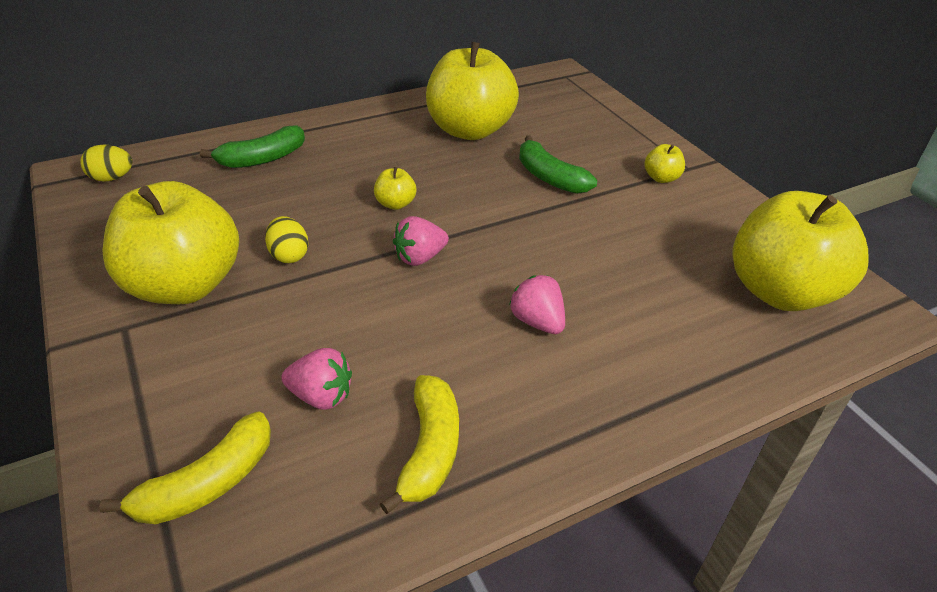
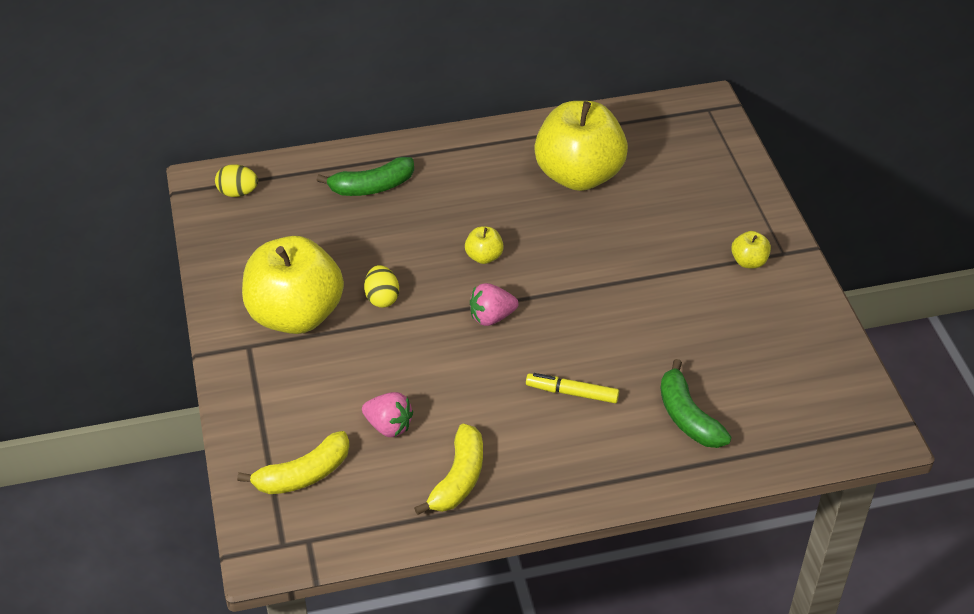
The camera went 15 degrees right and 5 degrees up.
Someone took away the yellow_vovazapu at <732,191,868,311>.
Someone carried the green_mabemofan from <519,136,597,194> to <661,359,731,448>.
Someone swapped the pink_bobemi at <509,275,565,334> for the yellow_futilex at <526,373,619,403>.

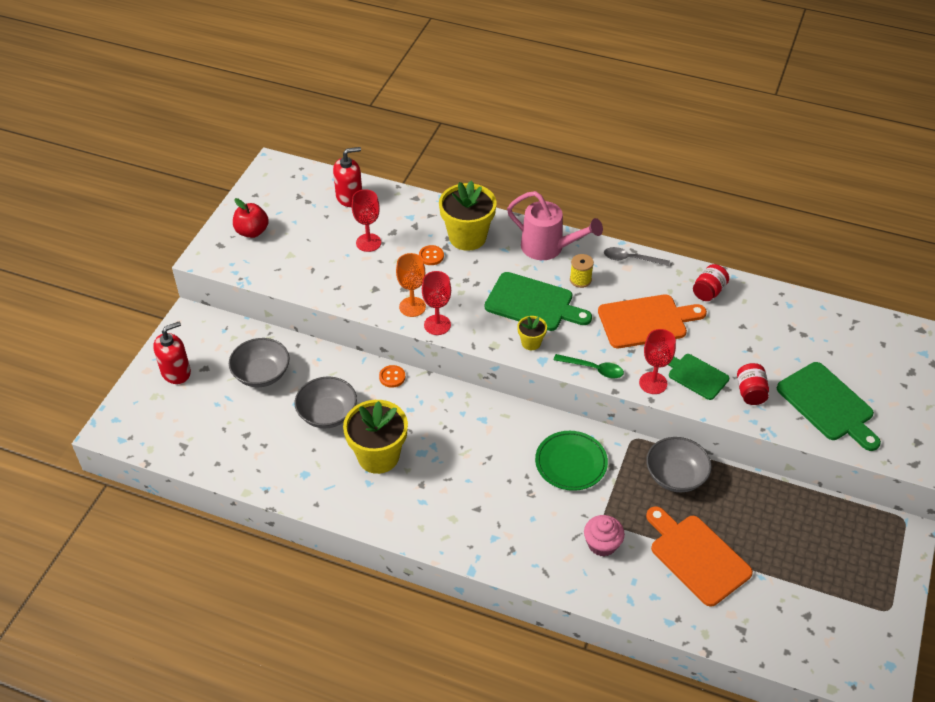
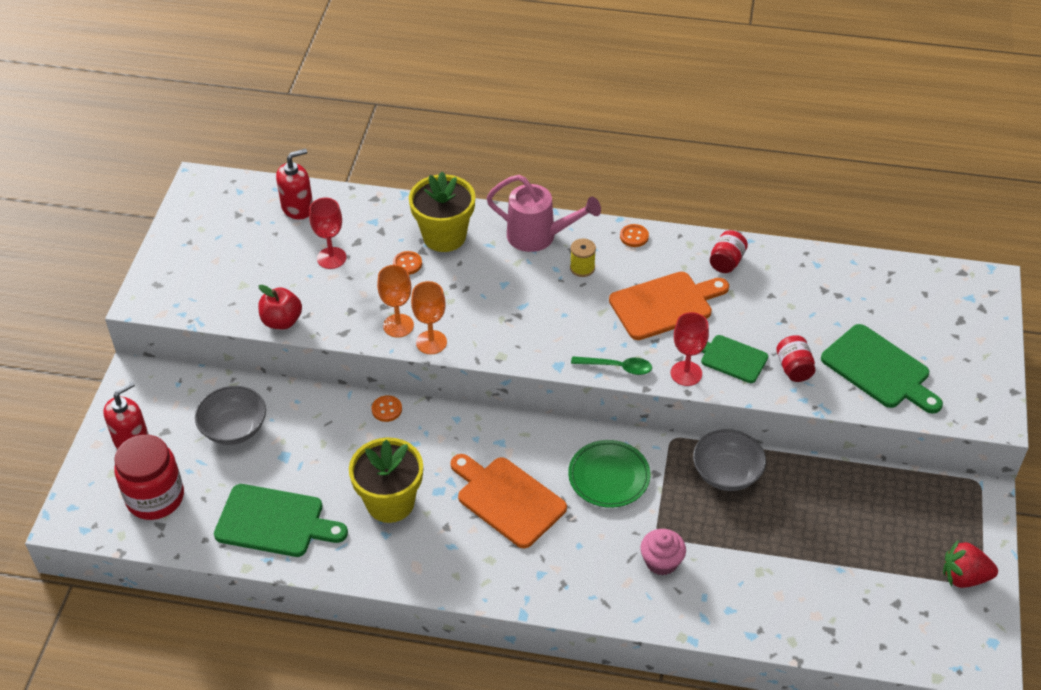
The camera went 10 degrees left and 0 degrees up.
Someone took away the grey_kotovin at <295,376,357,428>.
Someone took away the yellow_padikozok at <517,316,547,350>.
Someone put down the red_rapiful at <114,435,184,520>.
Someone put down the red_bobemi at <943,540,998,588>.
Someone carried the red_vovazapu from <233,198,269,238> to <258,285,302,329>.
Someone carried the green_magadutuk from <485,272,592,331> to <214,484,348,557>.
Someone carried the orange_magadutuk from <646,506,753,607> to <450,454,567,549>.
Someone swapped the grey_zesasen at <604,247,670,266> for the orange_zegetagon at <620,224,649,247>.
Someone repainted the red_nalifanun at <422,271,451,335>, which became the orange_nalifanun at <411,281,447,354>.

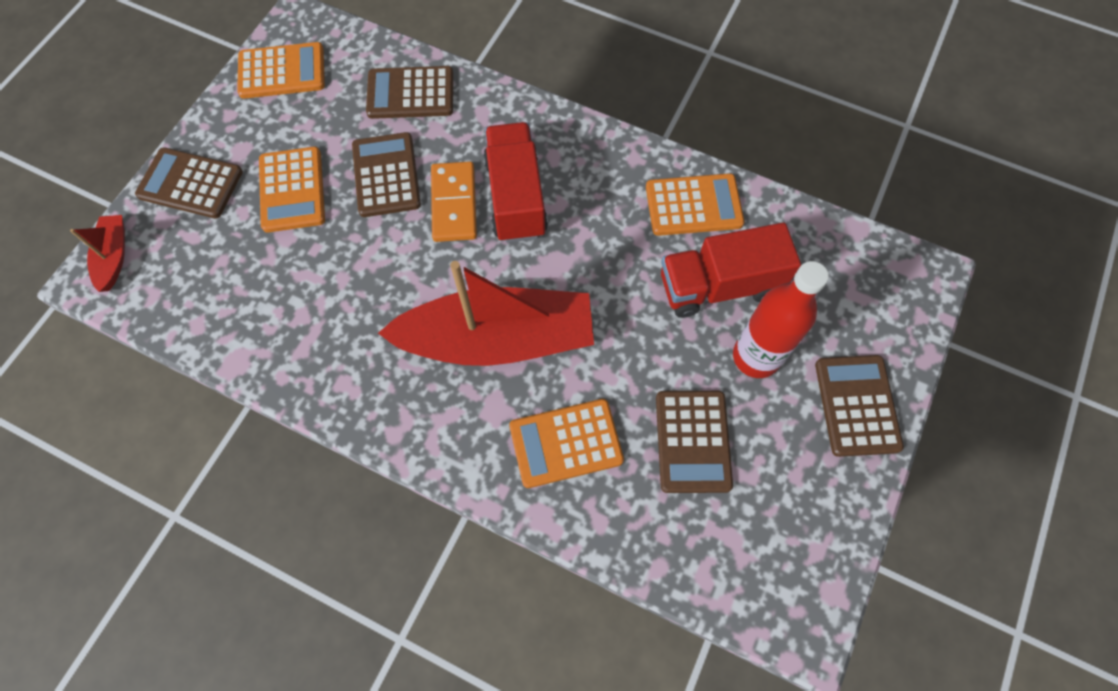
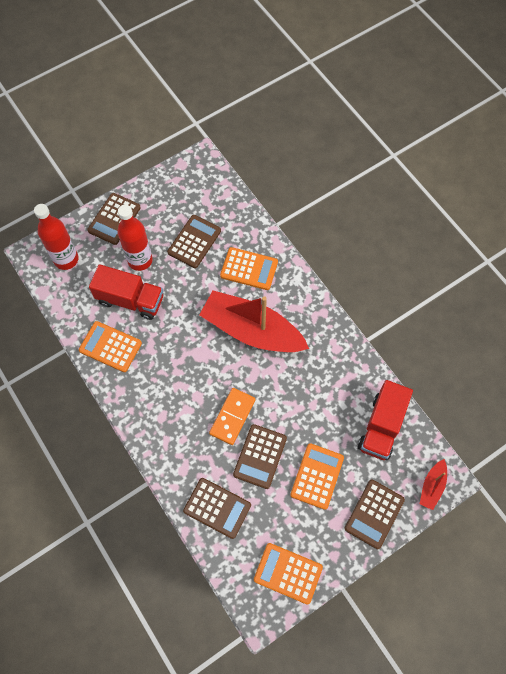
The camera went 150 degrees left and 0 degrees up.
Someone put down the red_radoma at <34,204,79,270>.
Someone carried the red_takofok from <483,122,548,243> to <358,380,413,460>.
Someone rotated the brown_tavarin at <135,147,243,218> by 75 degrees clockwise.

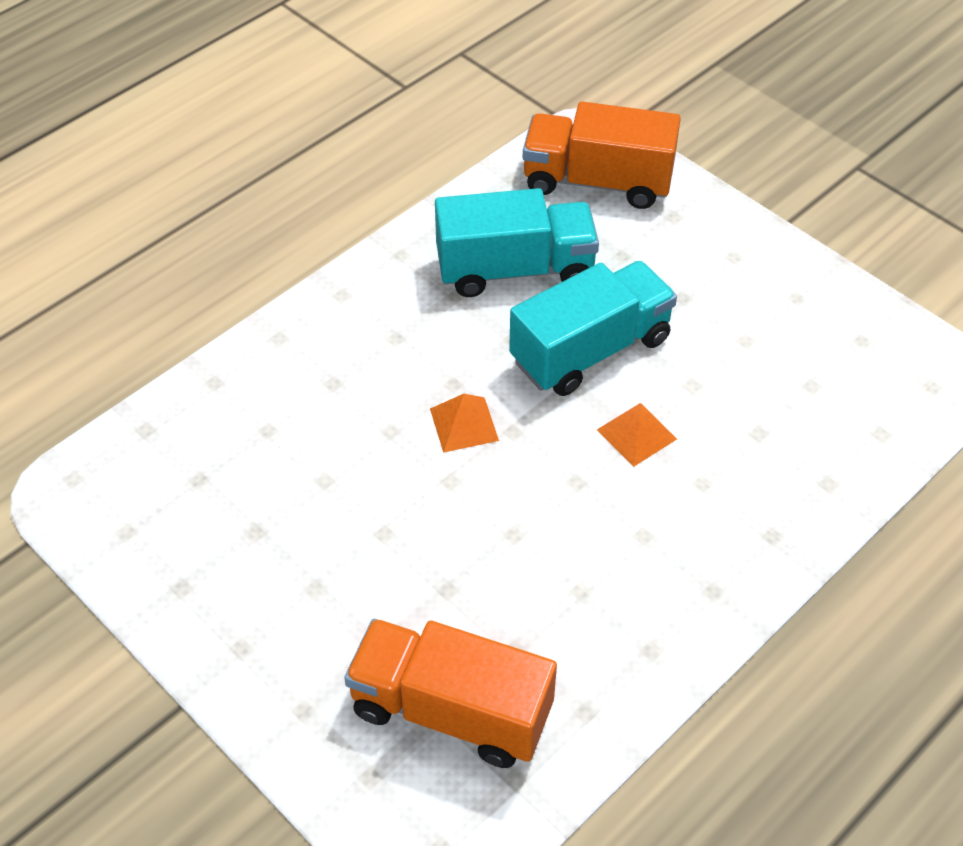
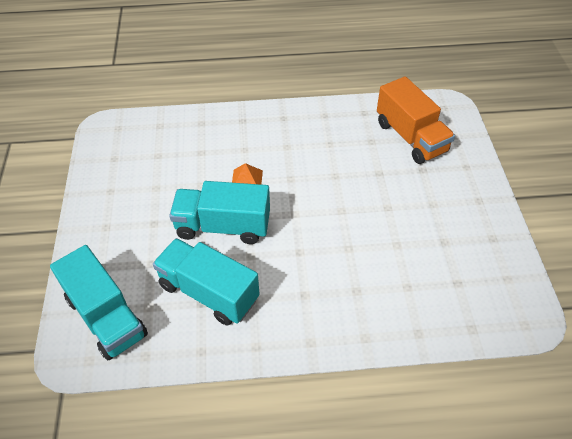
The camera went 140 degrees left and 0 degrees up.
Someone took away the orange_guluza at <430,394,499,453>.
Someone repainted the orange_takofok at <523,101,681,209>, which became the turquoise_takofok at <50,245,148,360>.

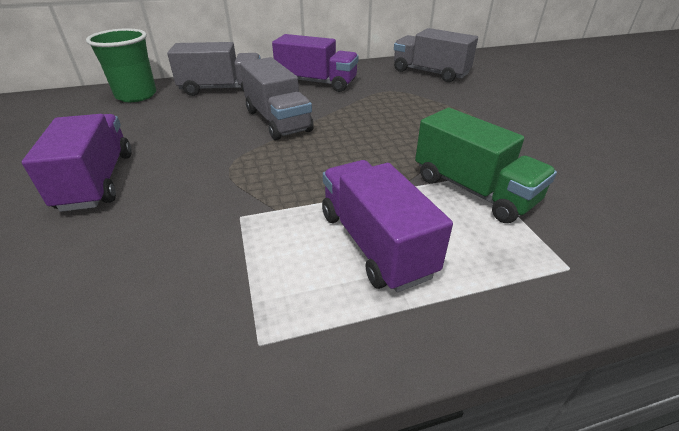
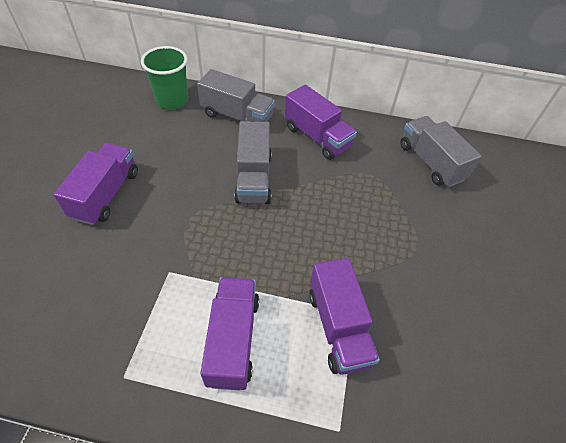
The camera went 25 degrees right and 15 degrees up.
Someone repainted the green_takofok at <415,108,557,223>, which became the purple_takofok at <309,258,380,375>.

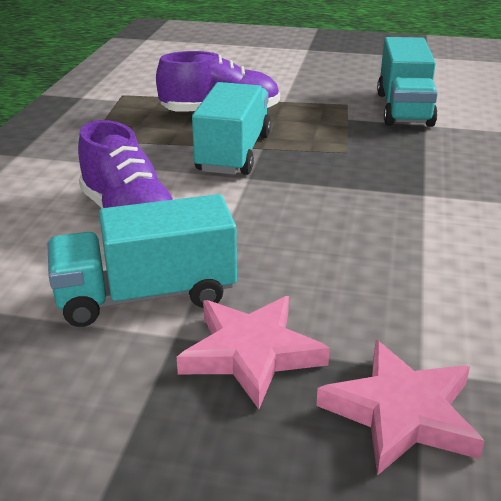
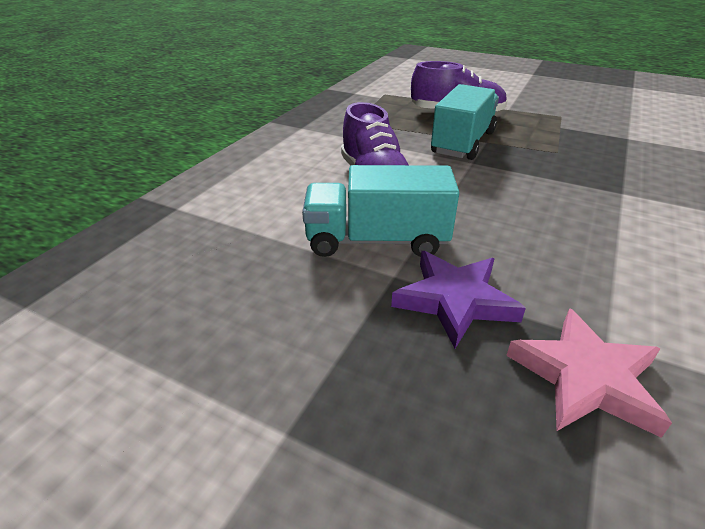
The camera went 15 degrees right and 5 degrees up.
Someone took away the turquoise_takofok at <377,37,438,127>.
Someone repainted the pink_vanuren at <177,296,330,409>, which became the purple_vanuren at <391,251,526,348>.

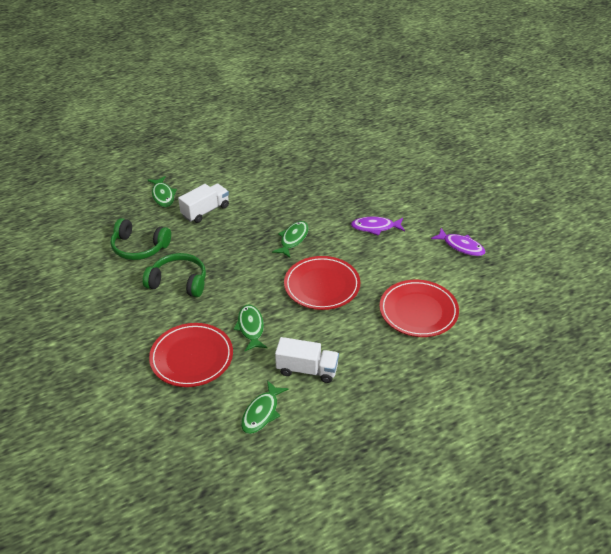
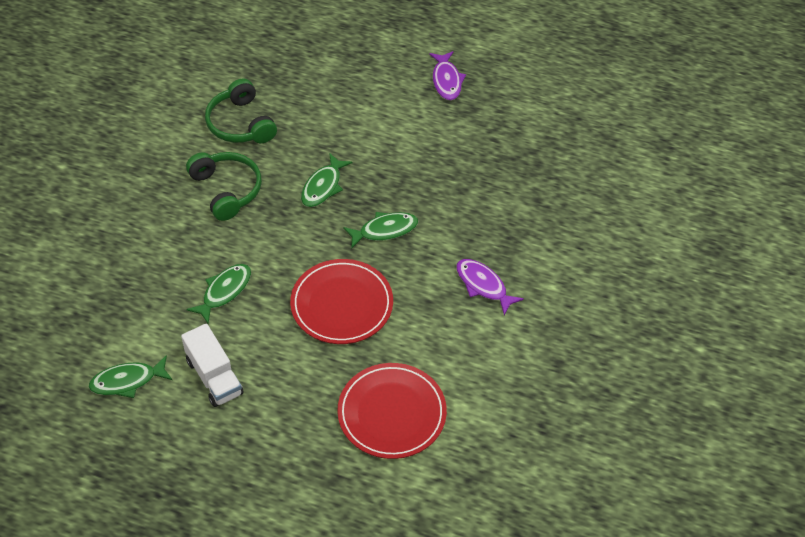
The camera went 45 degrees right and 10 degrees up.
Someone took away the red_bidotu at <149,323,233,387>.
Someone took away the white_takofok at <178,184,229,223>.
Someone carried the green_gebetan from <148,176,177,207> to <301,153,353,207>.
Someone carried the purple_gebetan from <431,228,486,256> to <429,51,466,100>.

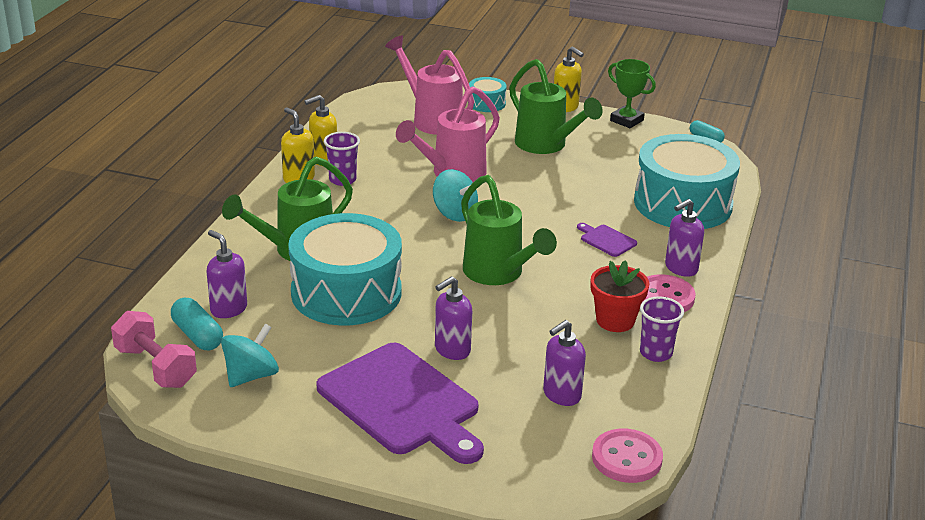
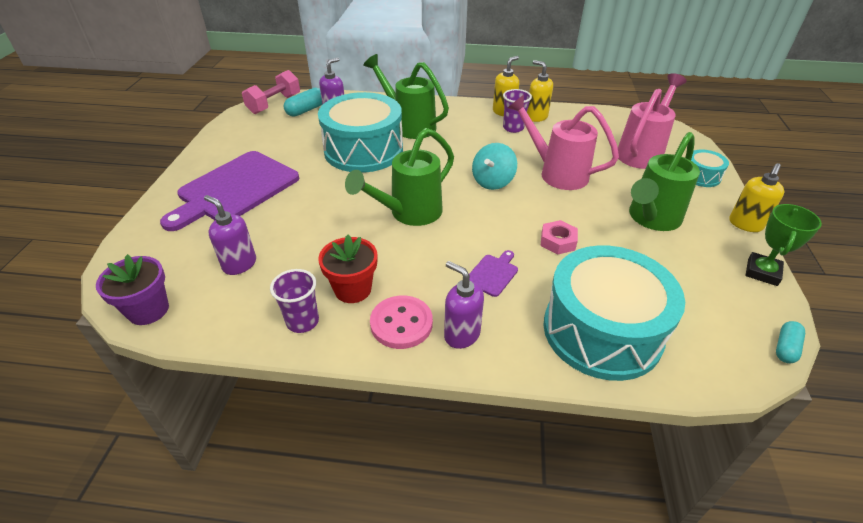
The camera went 80 degrees right and 10 degrees up.
Someone took away the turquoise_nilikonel at <221,323,279,387>.
Someone took away the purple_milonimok at <435,276,472,360>.
Someone put down the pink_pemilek at <541,220,578,255>.
Someone swapped the pink_zegetagon at <592,429,663,483> for the purple_padikozok at <96,254,169,325>.

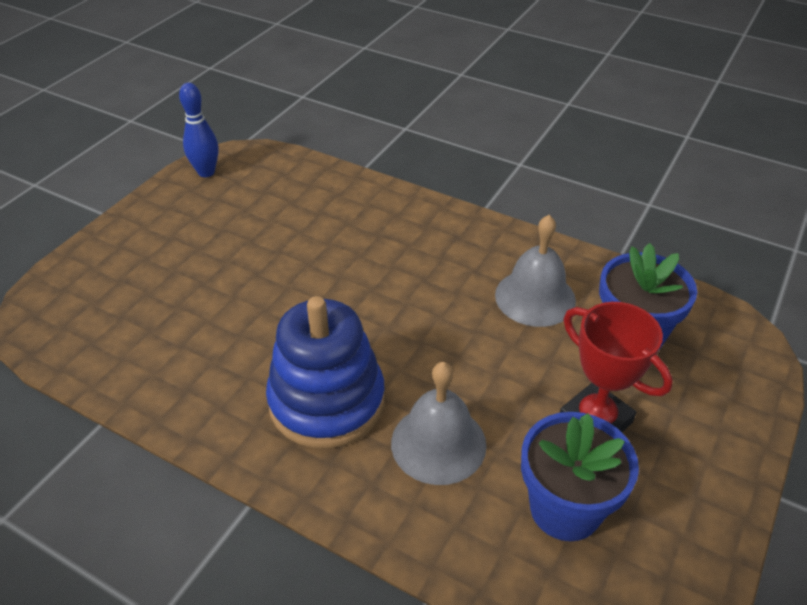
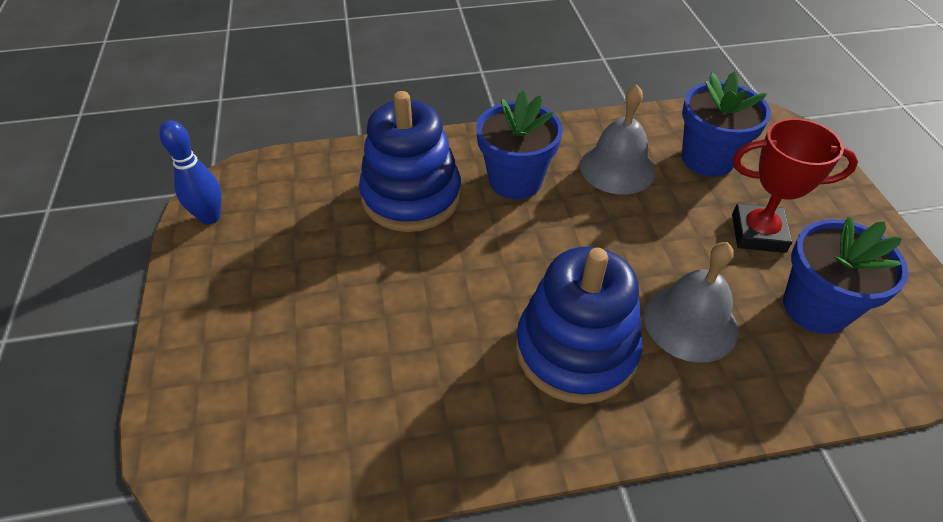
The camera went 40 degrees left and 5 degrees up.
Someone put down the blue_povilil at <359,91,461,232>.
Someone put down the blue_padikozok at <476,90,563,199>.

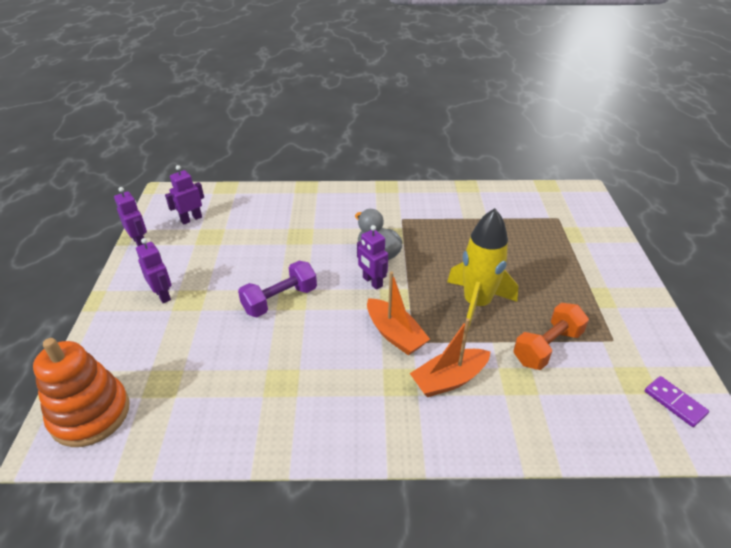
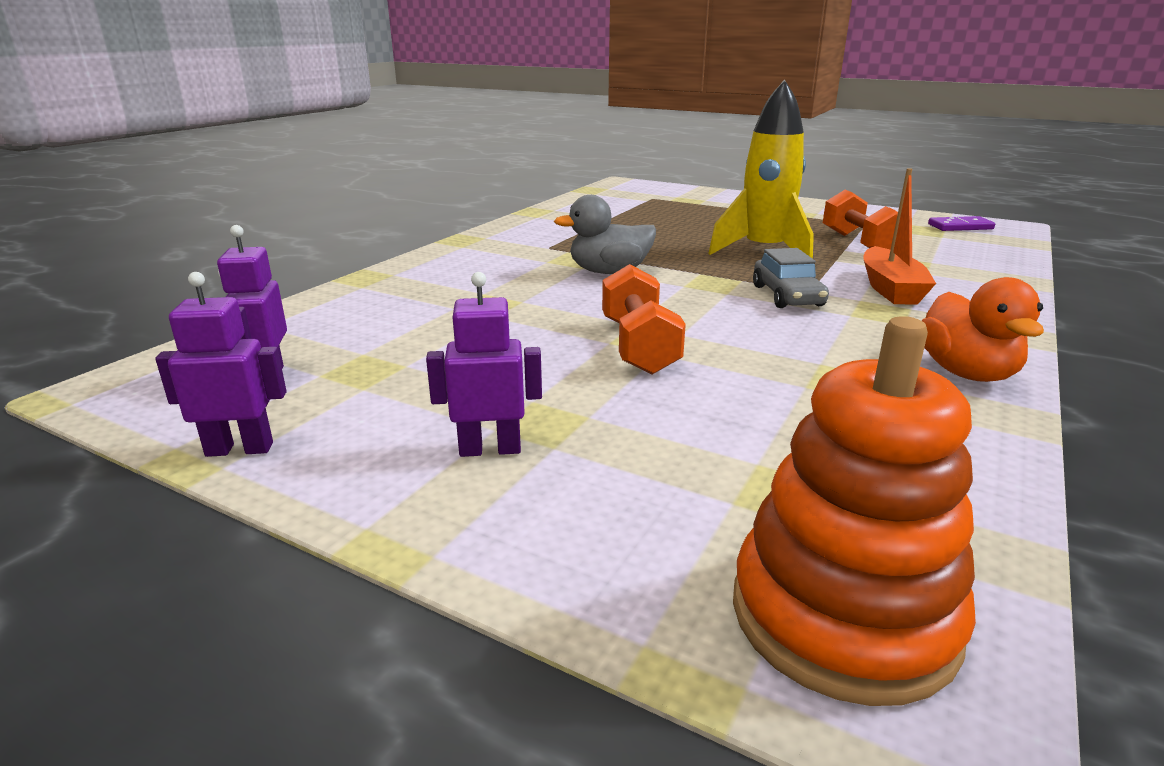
The camera went 60 degrees left and 15 degrees down.
Someone took away the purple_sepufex at <357,225,388,290>.
Someone put down the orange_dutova at <922,277,1044,382>.
Someone swapped the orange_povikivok at <367,271,430,355> for the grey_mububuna at <753,248,829,308>.
Someone repainted the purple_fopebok at <238,261,317,317>, which became the orange_fopebok at <602,264,686,375>.

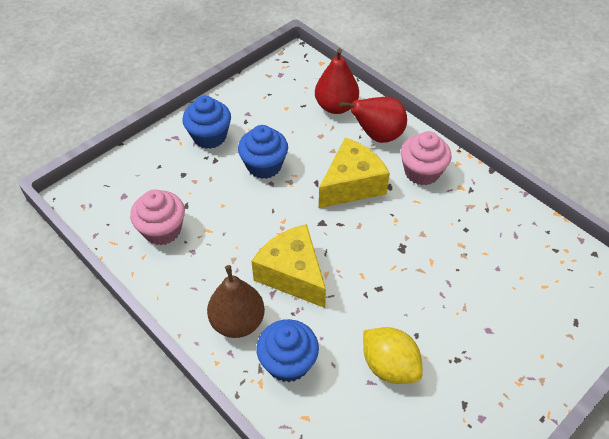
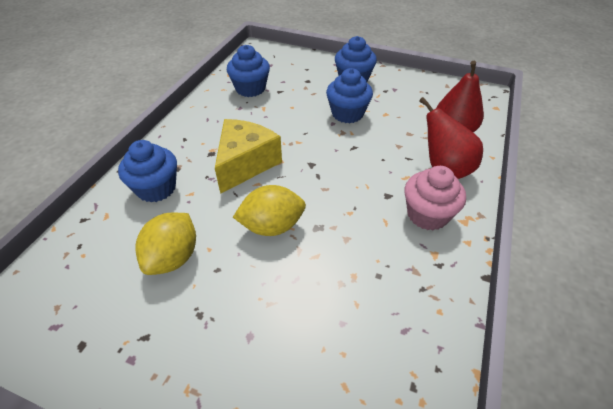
The camera went 65 degrees right and 5 degrees down.
Someone took away the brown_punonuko at <207,265,265,338>.
Someone took away the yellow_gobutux at <319,137,390,208>.
Someone put down the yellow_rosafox at <233,185,306,236>.
Someone repainted the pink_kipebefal at <130,189,185,245>, which became the blue_kipebefal at <227,45,270,97>.

